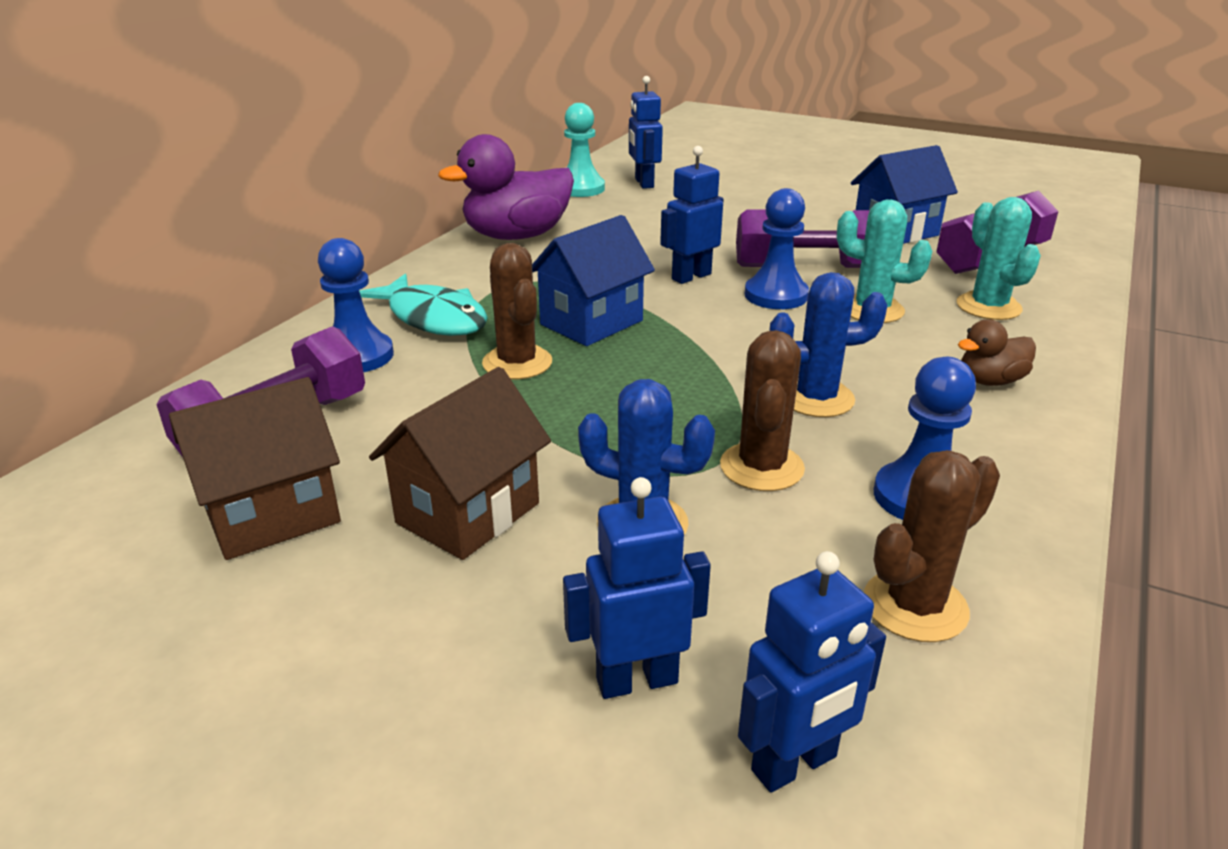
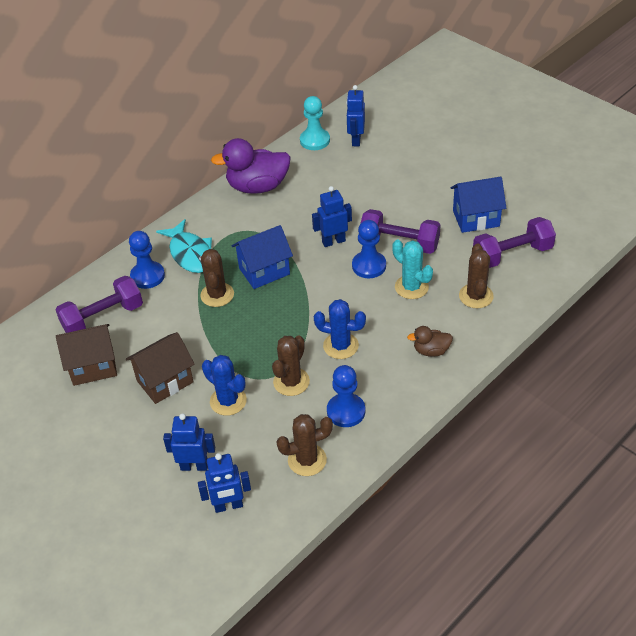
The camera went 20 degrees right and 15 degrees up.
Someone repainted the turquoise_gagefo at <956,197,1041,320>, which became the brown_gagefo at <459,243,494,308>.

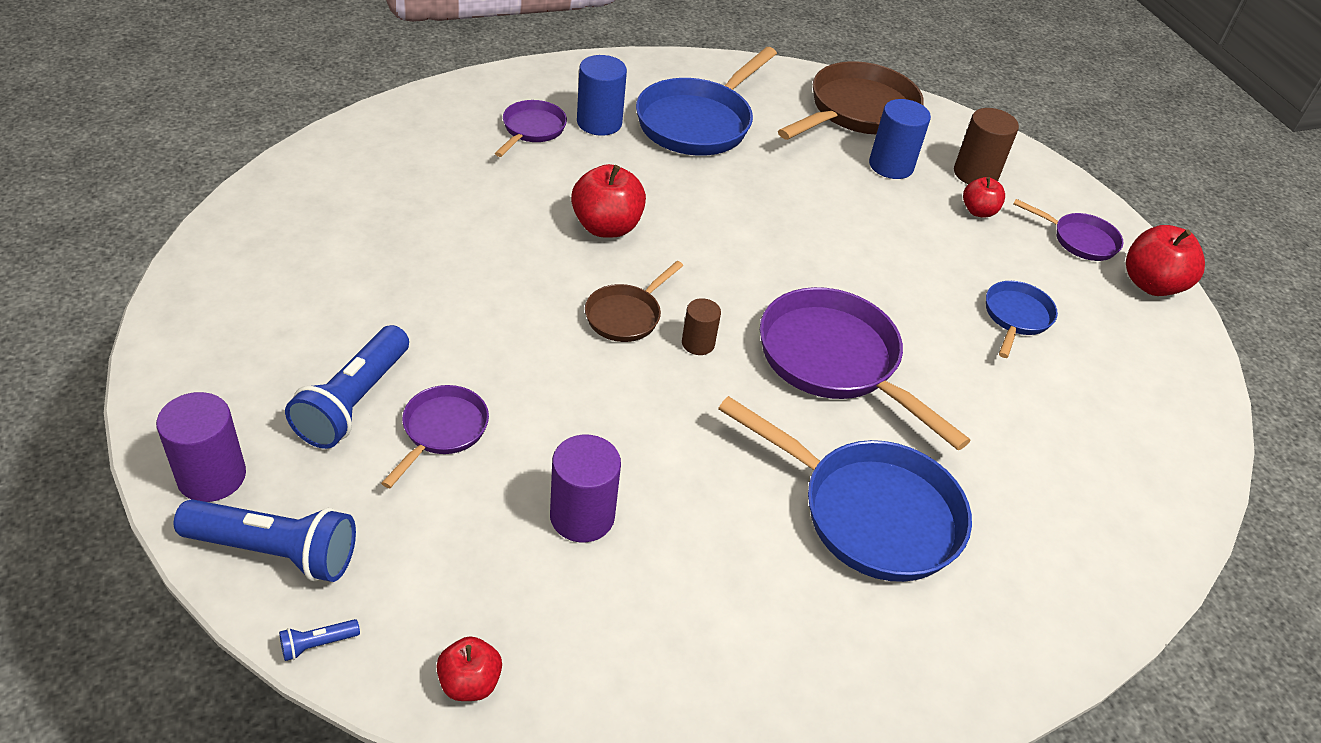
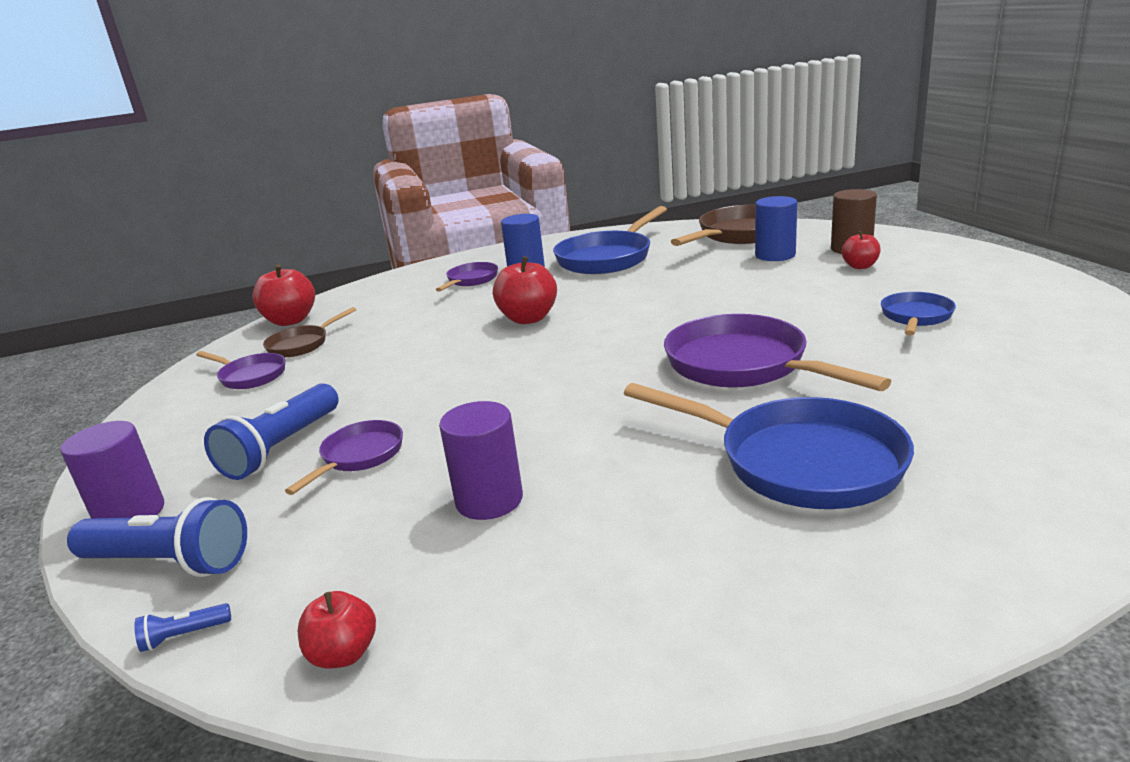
The camera went 10 degrees right and 20 degrees down.
Someone took away the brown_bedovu at <682,298,721,355>.
Someone carried the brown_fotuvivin from <585,261,683,342> to <263,307,356,357>.
Someone carried the purple_fotuvivin from <1014,199,1123,261> to <196,351,285,389>.
Someone carried the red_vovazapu from <1126,225,1205,296> to <252,264,315,326>.

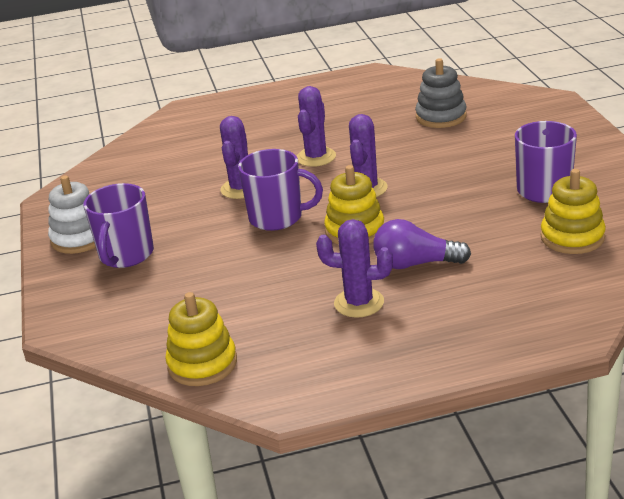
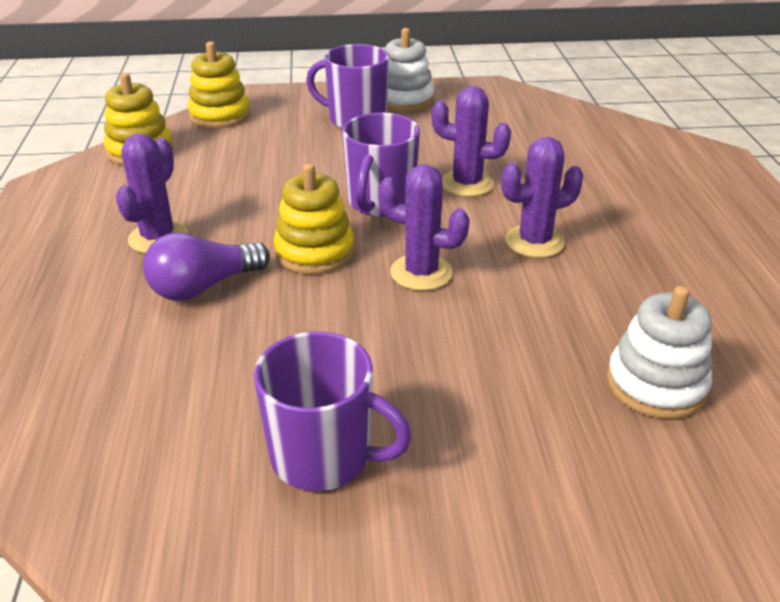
The camera went 95 degrees right and 5 degrees up.
Someone carried the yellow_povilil from <541,169,606,254> to <188,42,251,128>.
Someone repainted the grey_povilil at <415,58,467,128>, which became the white_povilil at <607,286,712,419>.
Someone rotated the purple_gagefo at <297,86,336,167> by 45 degrees counterclockwise.
Someone rotated the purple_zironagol at <373,219,471,269> by 135 degrees counterclockwise.

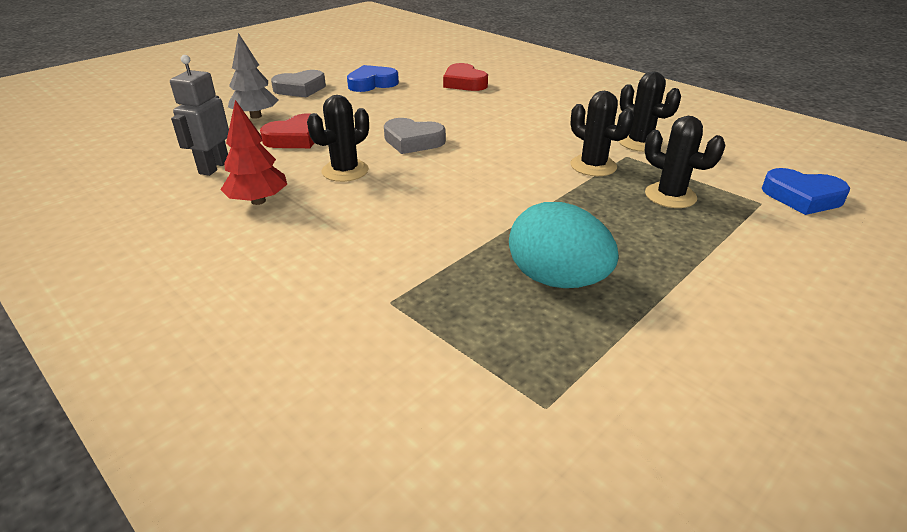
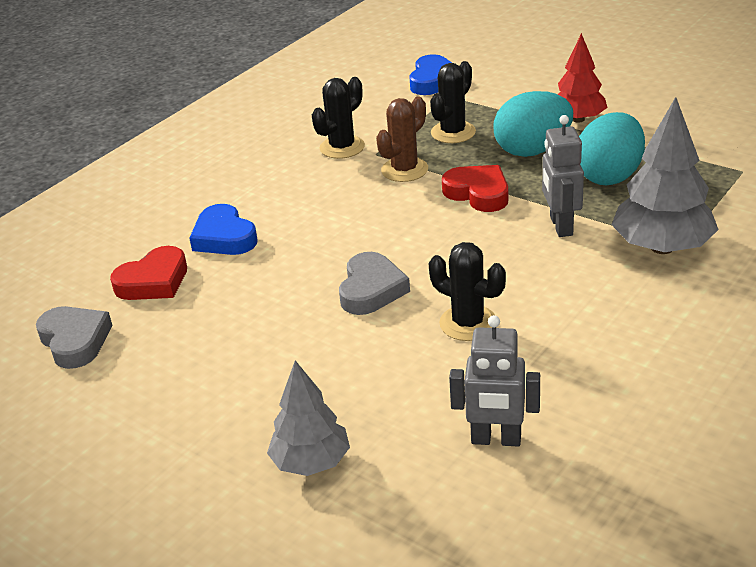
The camera went 95 degrees left and 0 degrees up.
Someone put down the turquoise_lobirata at <494,91,573,157>.
Someone put down the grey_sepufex at <542,115,584,237>.
Someone put down the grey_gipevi at <611,97,719,254>.
Someone carried the red_gipevi from <220,100,287,205> to <558,33,608,123>.
Someone carried the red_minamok from <260,113,314,148> to <442,165,508,212>.
Someone carried the grey_minamok from <271,70,326,97> to <36,306,113,369>.
Someone carried the blue_minamok from <347,65,399,92> to <189,204,258,255>.
Someone repainted the black_gagefo at <570,91,634,176>, which became the brown_gagefo at <376,96,428,182>.

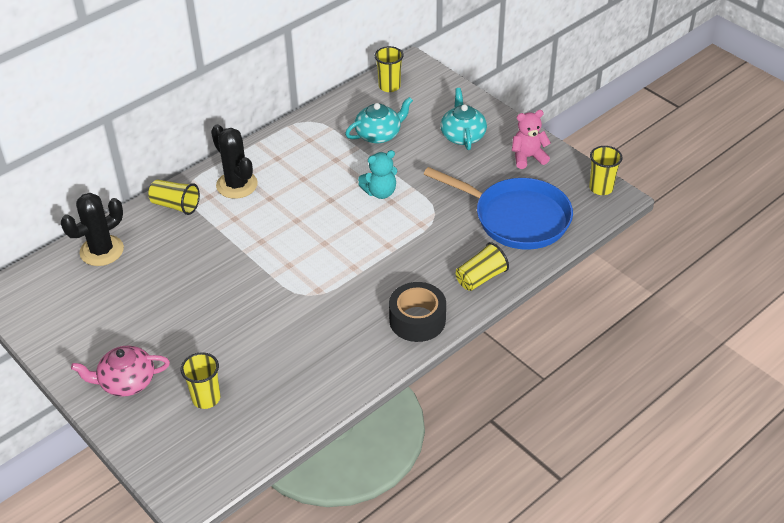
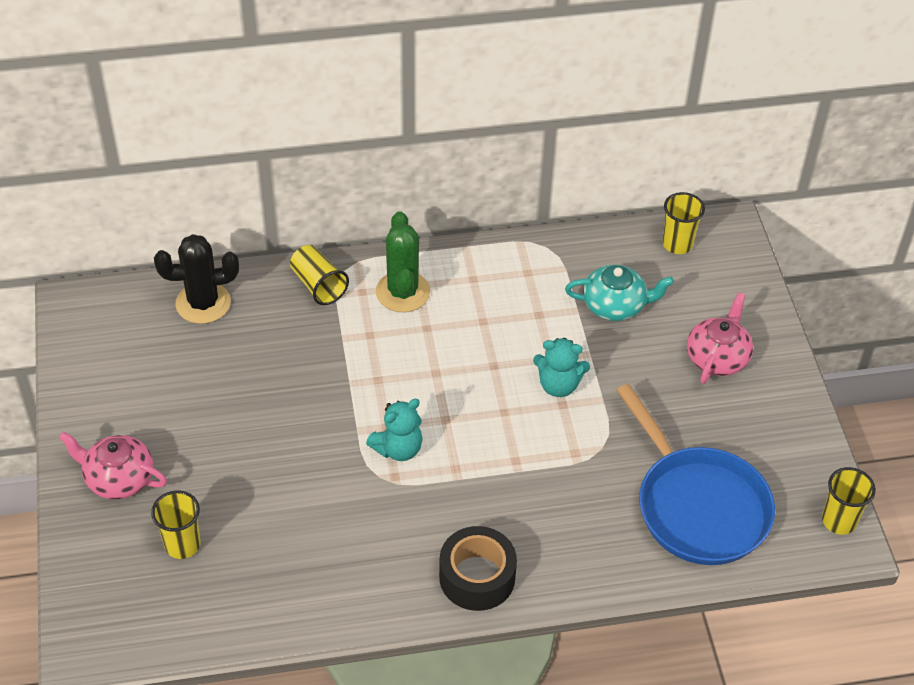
The camera went 30 degrees right and 5 degrees up.
Someone took away the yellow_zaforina at <456,242,509,291>.
Someone took away the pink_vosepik at <512,110,551,169>.
Someone put down the turquoise_vosepik at <366,399,423,461>.
Someone repainted the black_gagefo at <211,124,258,199>, which became the green_gagefo at <376,211,430,312>.
Someone repainted the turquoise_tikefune at <440,88,487,150>, which became the pink_tikefune at <687,292,753,384>.

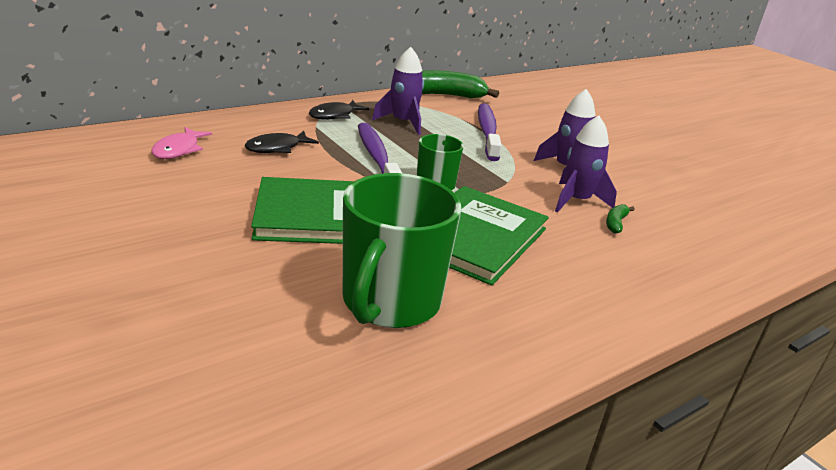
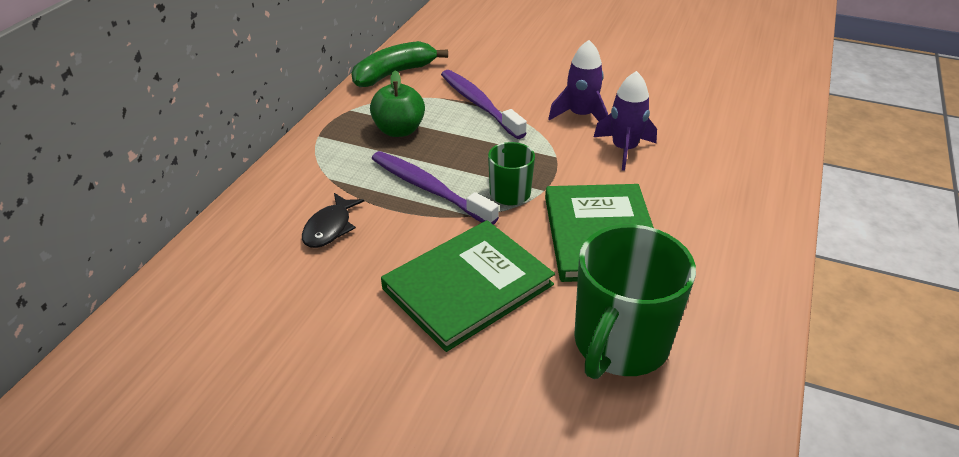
The camera went 30 degrees left and 10 degrees up.
Someone took away the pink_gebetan at <151,127,212,159>.
Someone took away the black_gebetan at <309,100,369,120>.
Someone took away the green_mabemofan at <606,204,635,233>.
Someone swapped the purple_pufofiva at <372,47,424,135> for the green_vovazapu at <370,71,425,137>.
Someone rotated the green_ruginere at <343,173,462,328> by 45 degrees clockwise.

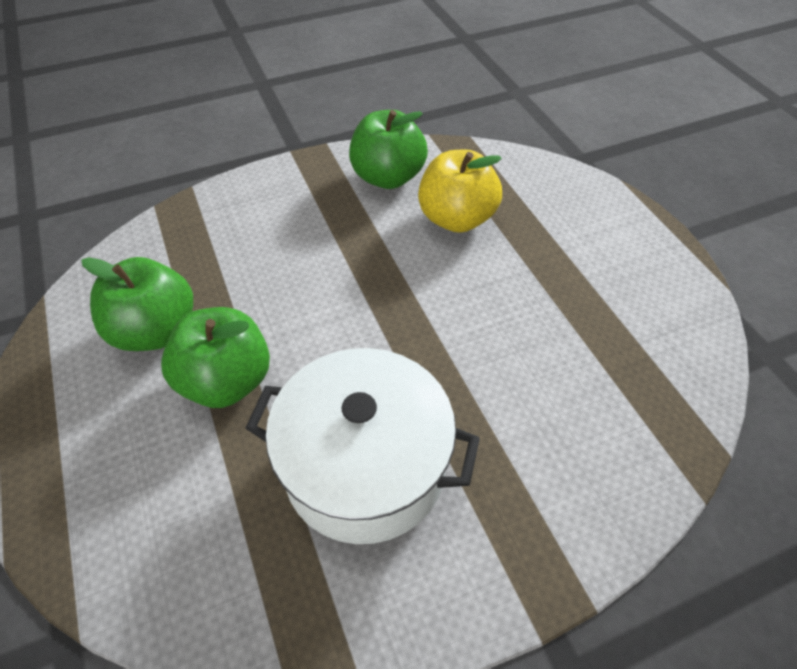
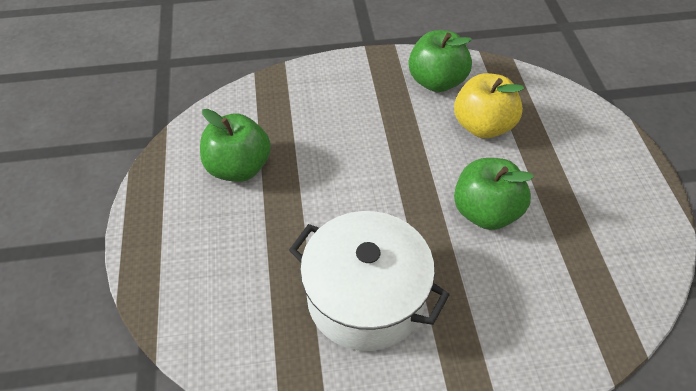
The camera went 15 degrees right and 0 degrees up.
Someone carried the green_vovazapu from <161,307,270,408> to <454,158,534,230>.

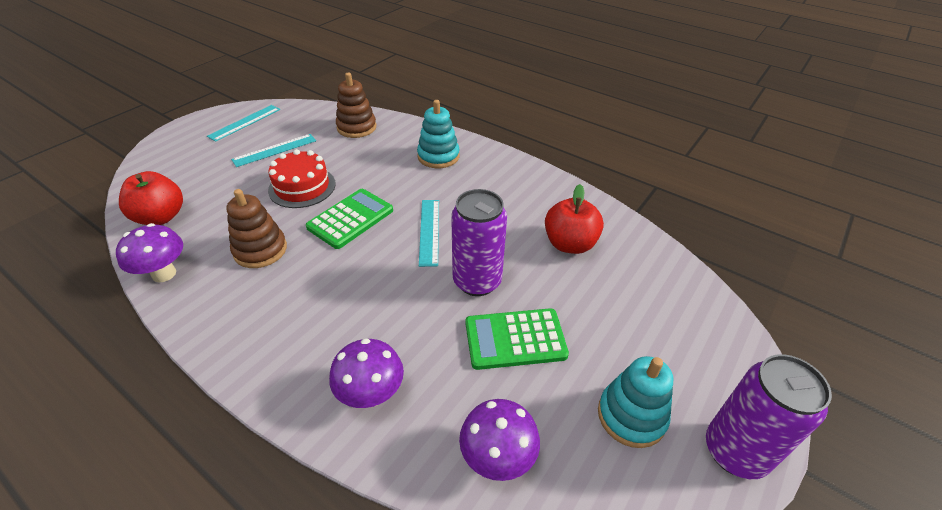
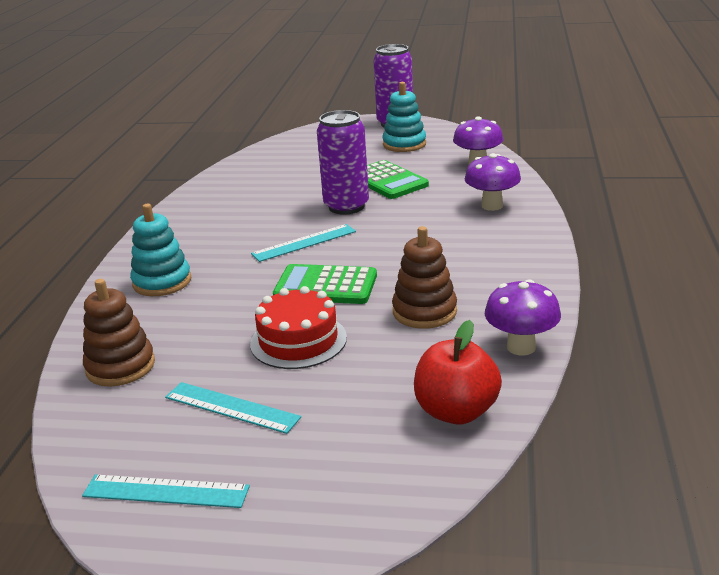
The camera went 115 degrees left and 15 degrees down.
Someone took away the red_vovazapu at <545,184,604,254>.

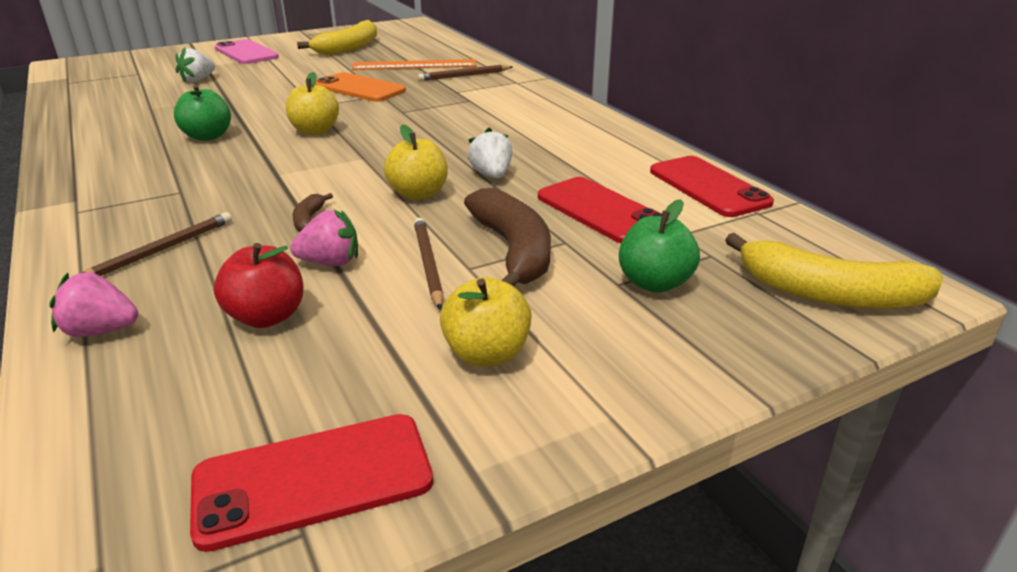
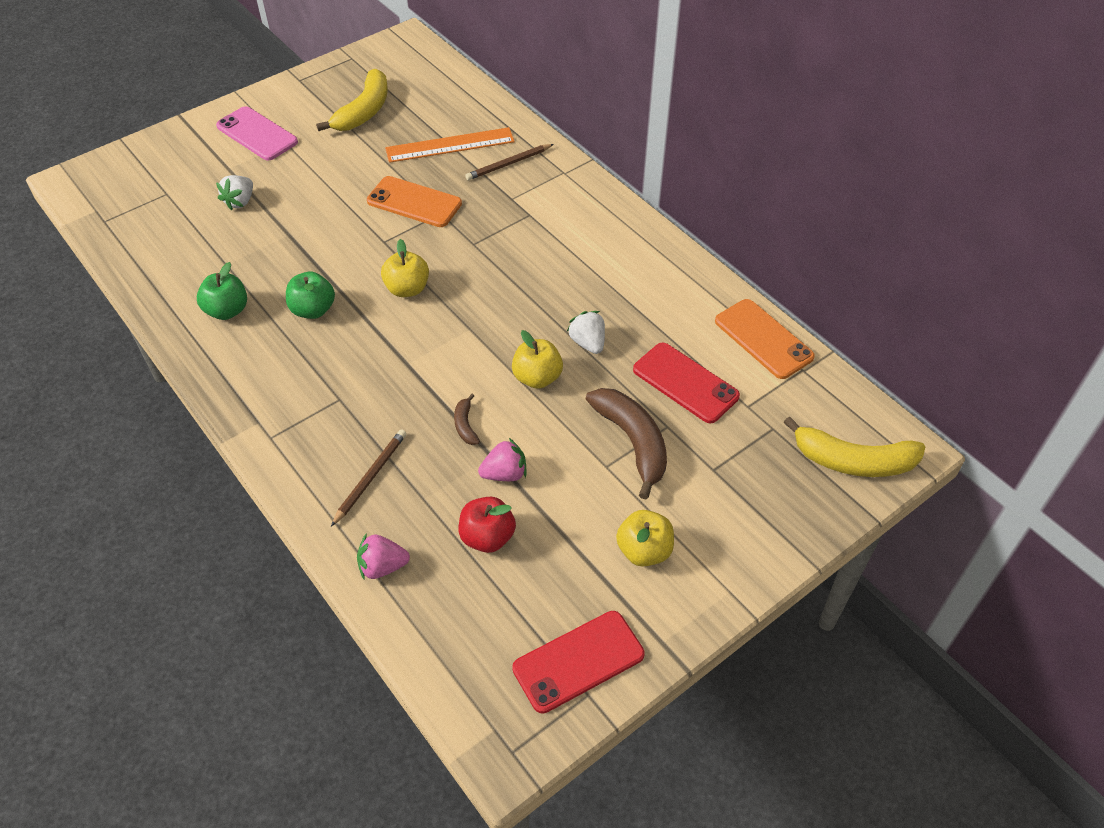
The camera went 10 degrees left and 20 degrees up.
Someone took away the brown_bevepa at <414,218,444,310>.
Someone carried the green_vovazapu from <619,199,700,293> to <197,262,247,320>.
Someone repainted the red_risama at <650,156,774,217>, which became the orange_risama at <715,299,815,379>.

